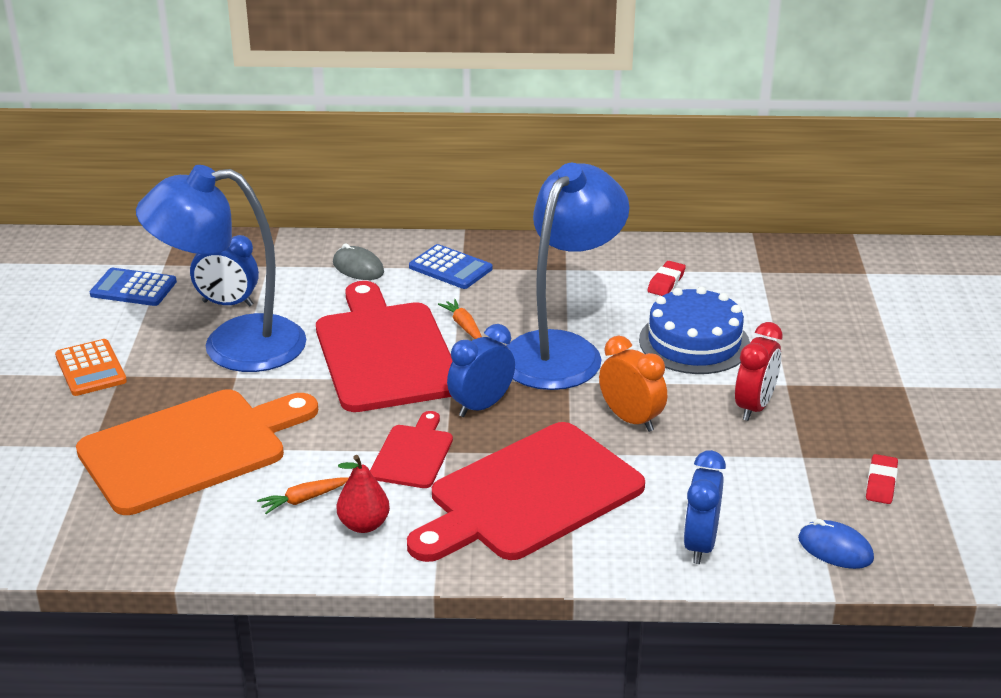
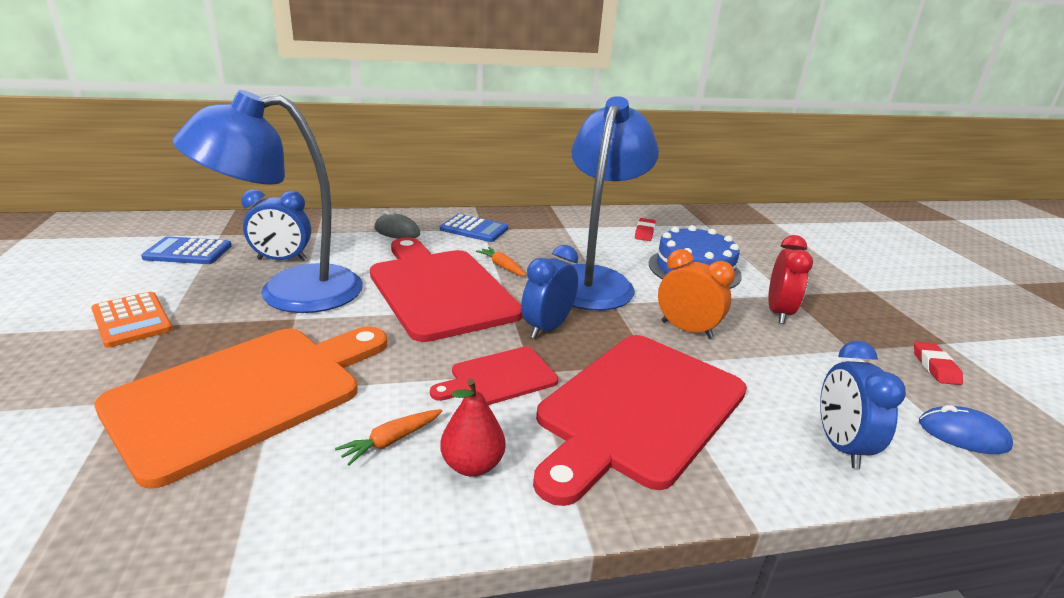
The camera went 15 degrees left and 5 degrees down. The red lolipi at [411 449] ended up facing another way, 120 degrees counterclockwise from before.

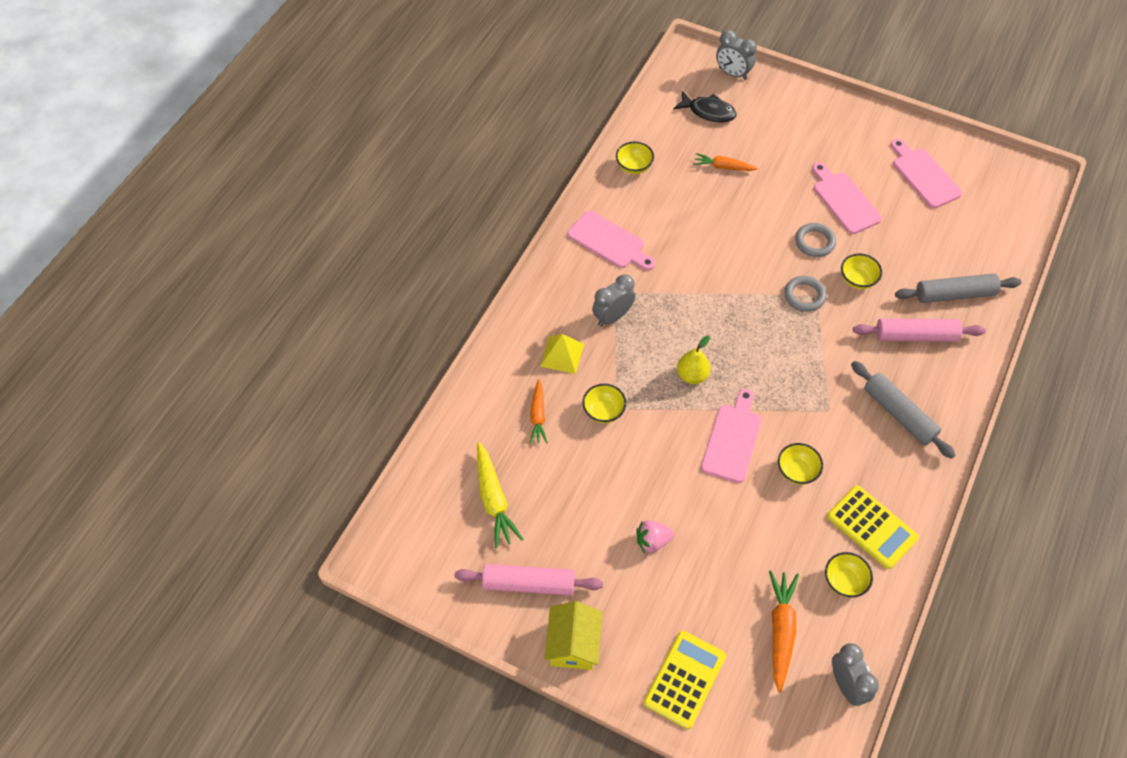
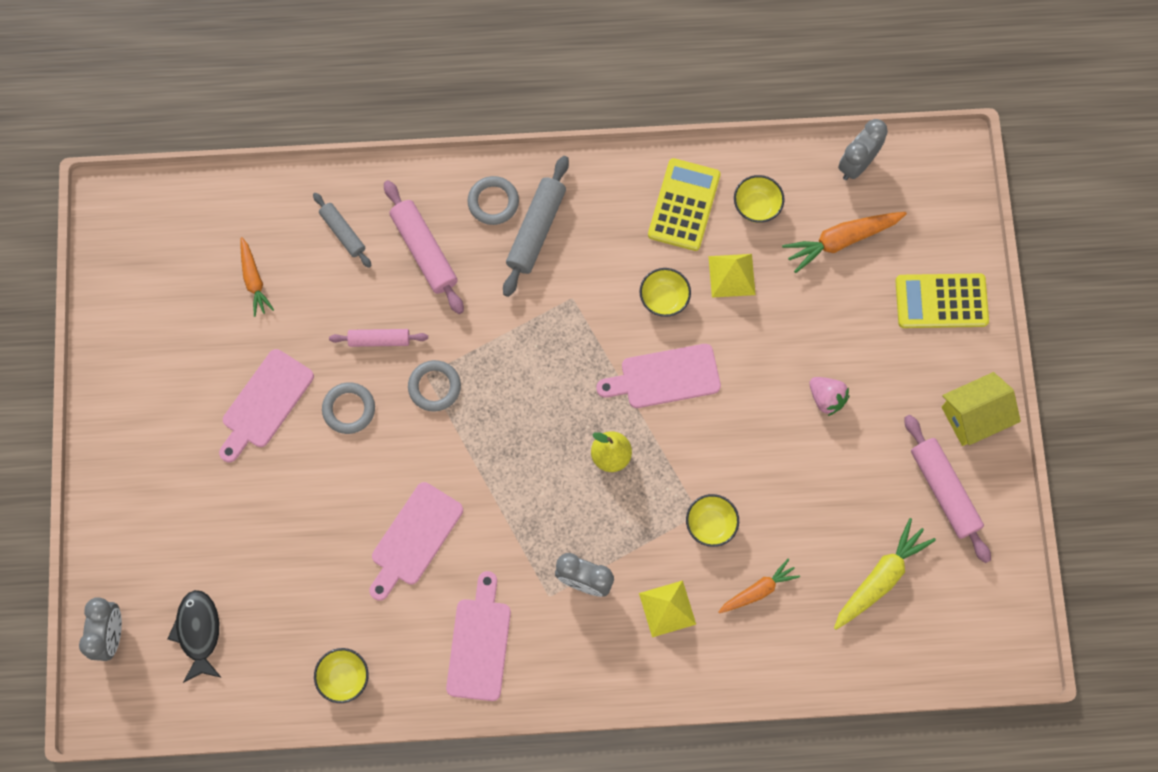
The camera went 120 degrees left and 15 degrees up. The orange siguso ended up elsewhere, having gone from [726 162] to [257 277]. Where the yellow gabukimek stood at [861 271], the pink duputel came to stand at [378 338]. The pink lolipi ended up elsewhere, having gone from [926 173] to [416 541]. The size of the grey duputel at [958 288] changed by a factor of 0.61. The second view gained the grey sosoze at [493 200]. The second view gained the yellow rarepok at [732 276].

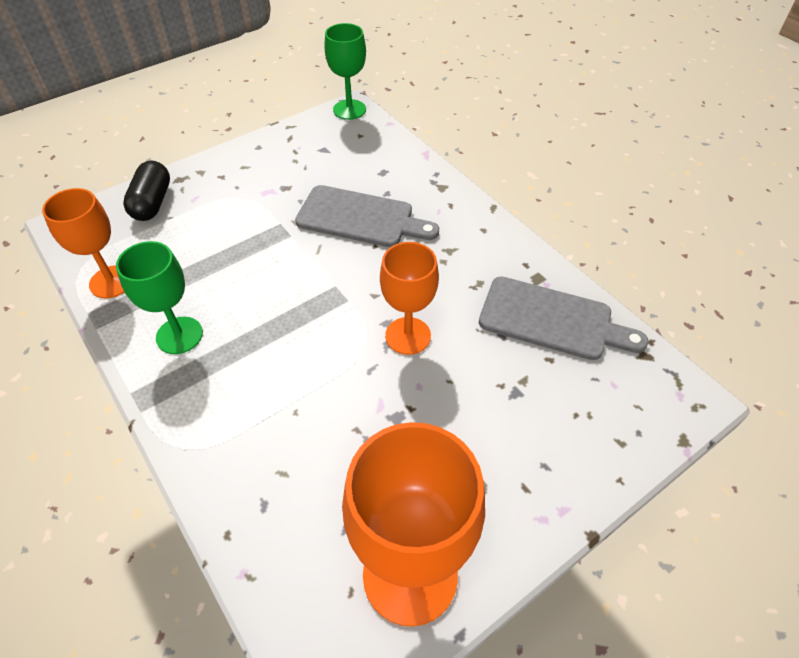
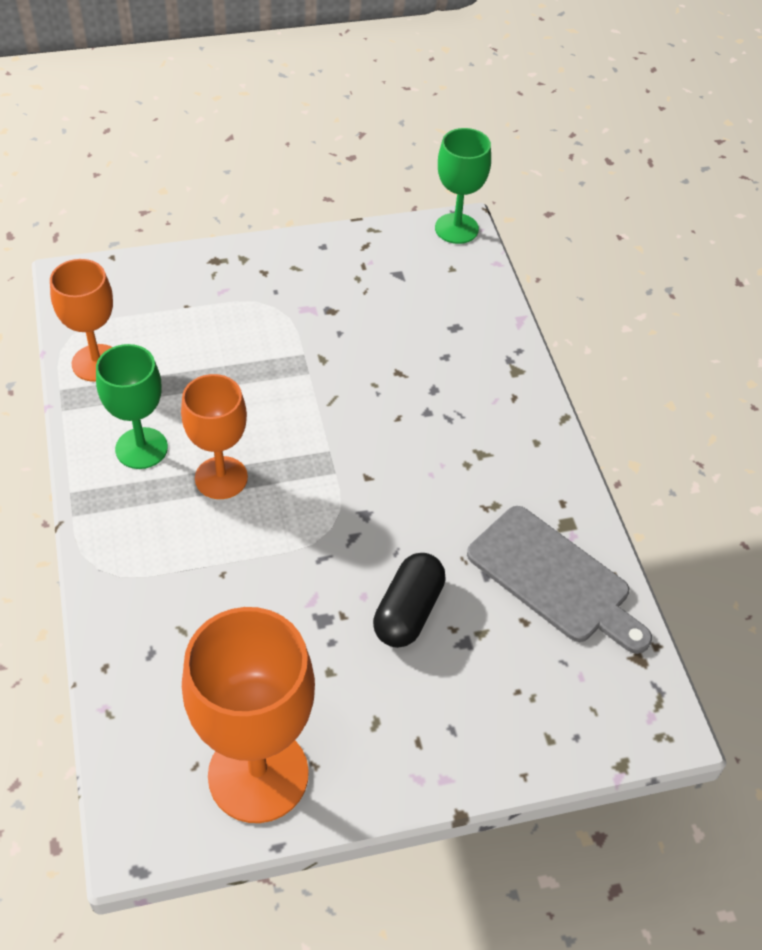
The camera went 20 degrees right and 0 degrees up. The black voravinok ended up elsewhere, having gone from [146 191] to [409 600]. The second view lost the grey lolipi at [367 216]. The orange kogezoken ended up elsewhere, having gone from [409 298] to [214 436].

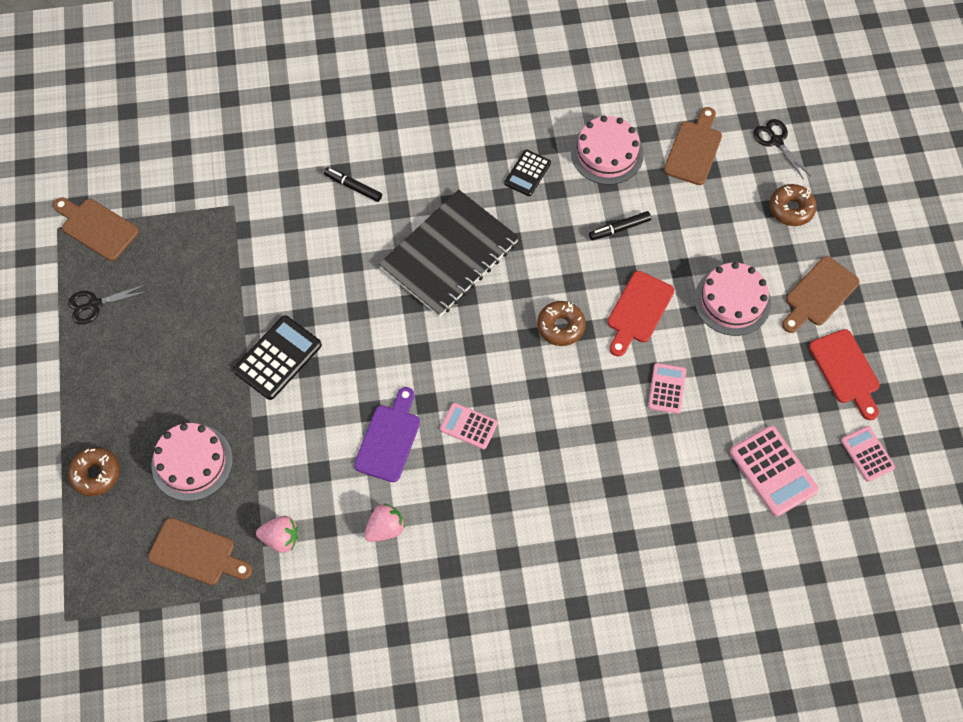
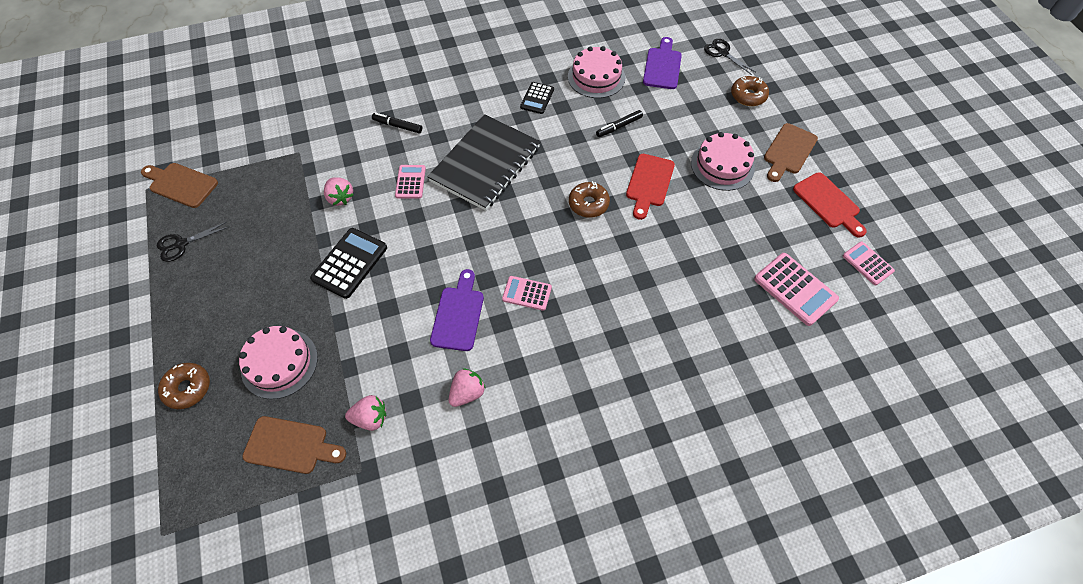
The camera went 10 degrees left and 5 degrees down. The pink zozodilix ended up elsewhere, having gone from [667 388] to [410 182]. What was the brown lolipi at [693 146] turned into the purple lolipi at [662 63]. The second view gained the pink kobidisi at [339 191].

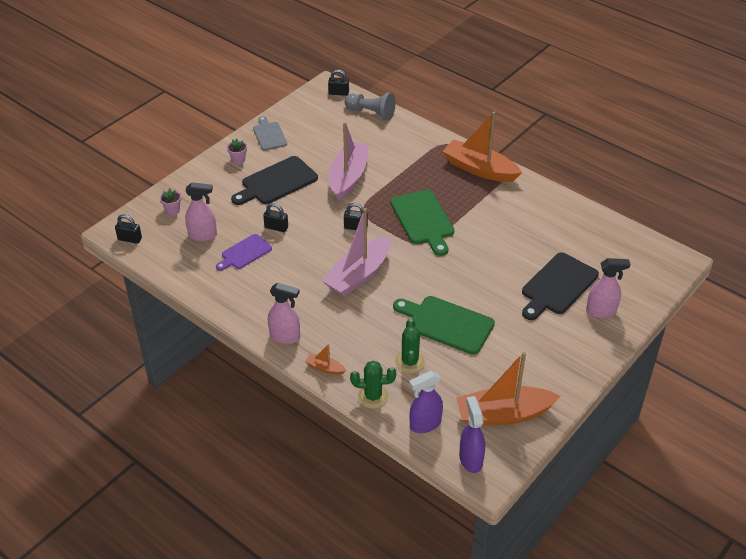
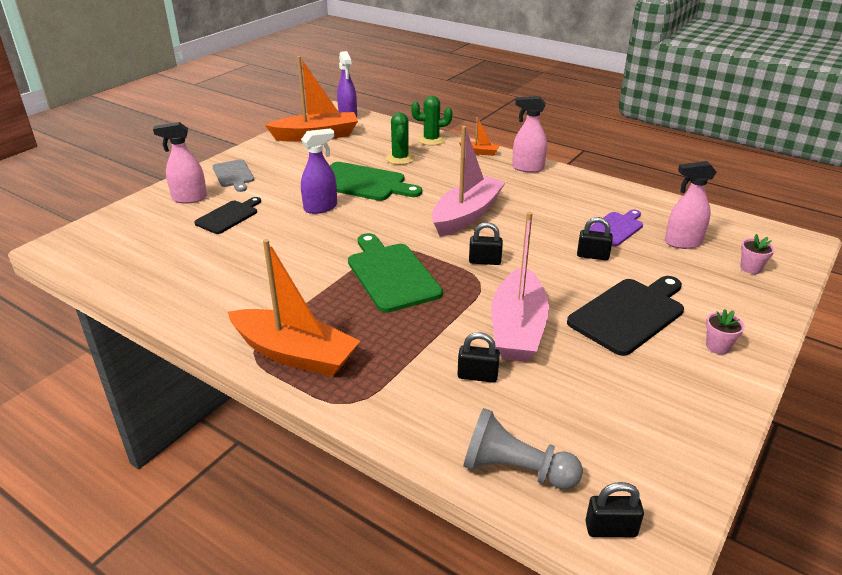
The camera went 175 degrees right and 10 degrees down. The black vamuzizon ended up elsewhere, having gone from [128 229] to [479 357]. The grey lolipi ended up elsewhere, having gone from [270 133] to [233 175]. The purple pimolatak ended up elsewhere, having gone from [426 402] to [319 171]. The size of the black lolipi at [560 286] changed by a factor of 0.62.

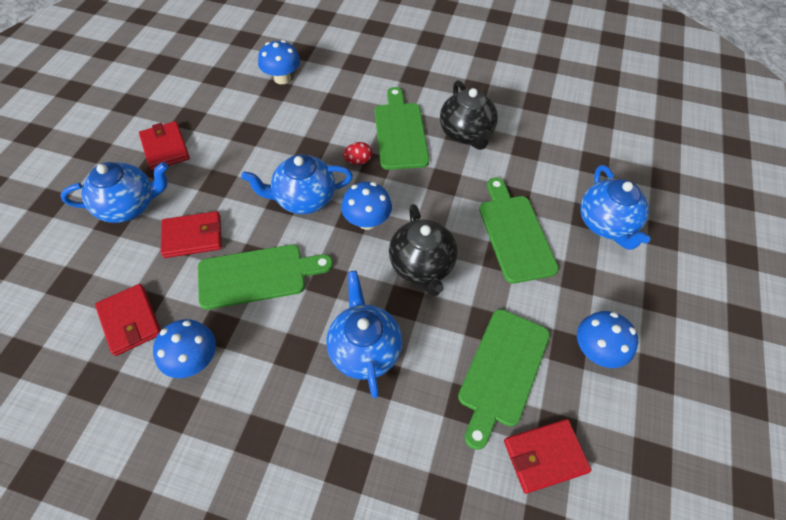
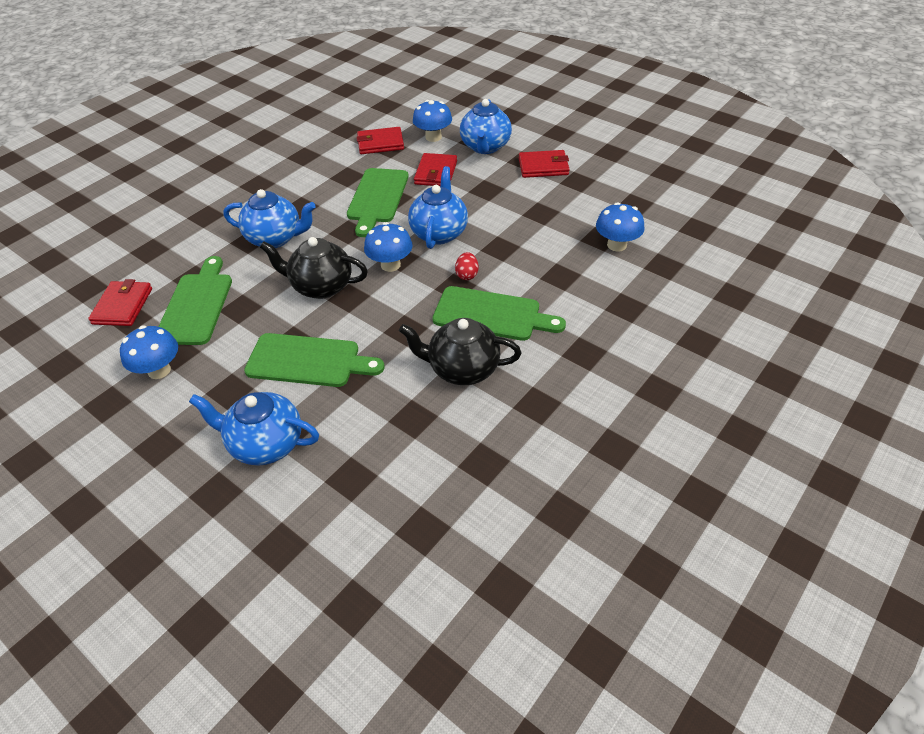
The camera went 115 degrees right and 10 degrees down. The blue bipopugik ended up elsewhere, having gone from [184 348] to [432 121]. The green lolipi at [504 379] ended up facing another way, 45 degrees clockwise from before.

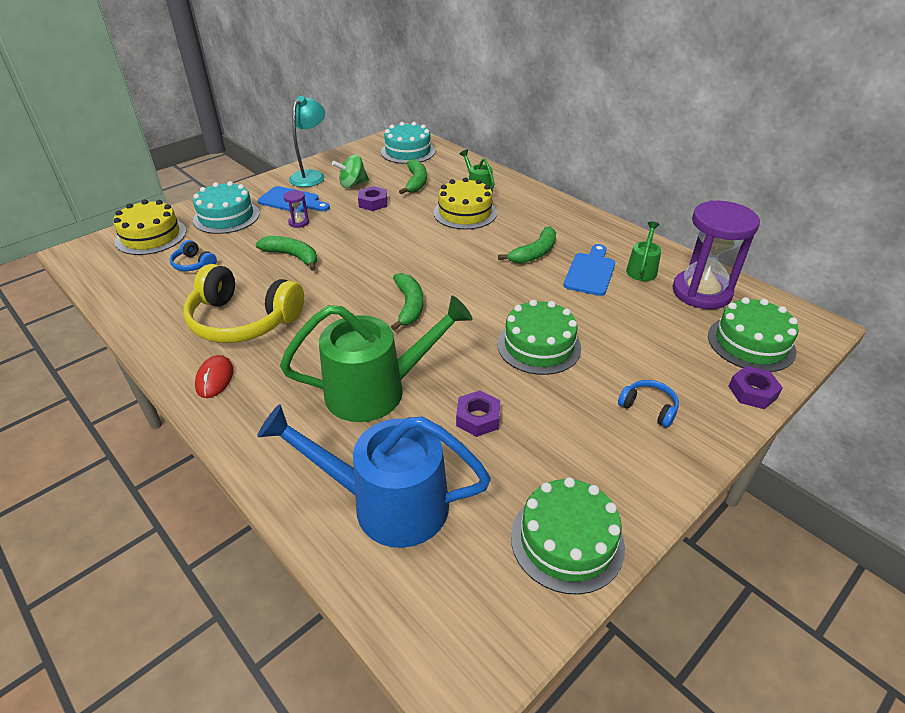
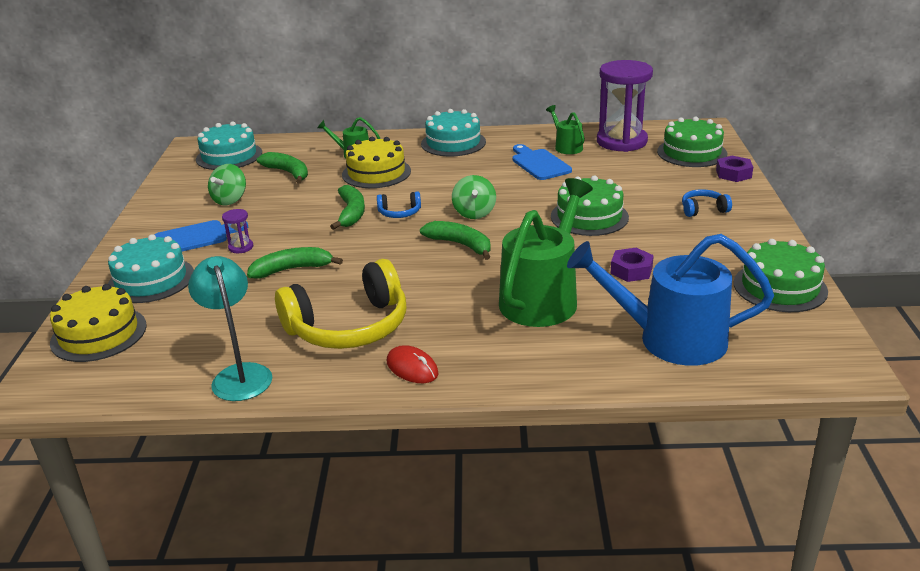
The camera went 45 degrees left and 10 degrees down. The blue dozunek ended up elsewhere, having gone from [193 255] to [399 204]. The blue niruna at [374 476] ended up facing another way, 45 degrees clockwise from before. The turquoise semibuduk ended up elsewhere, having gone from [307 141] to [230 328]. The second view lost the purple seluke at [372 198]. The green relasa ended up elsewhere, having gone from [527 245] to [347 207]. The second view gained the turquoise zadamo at [453 132]. The second view gained the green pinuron at [474 197].

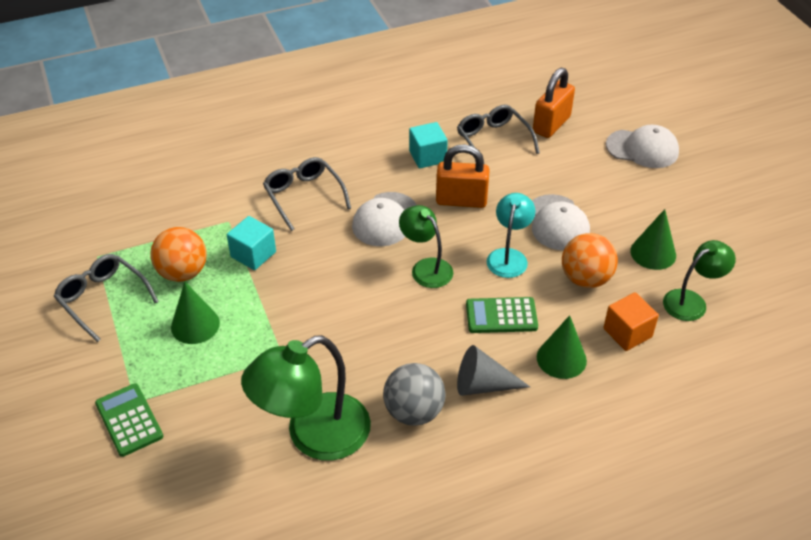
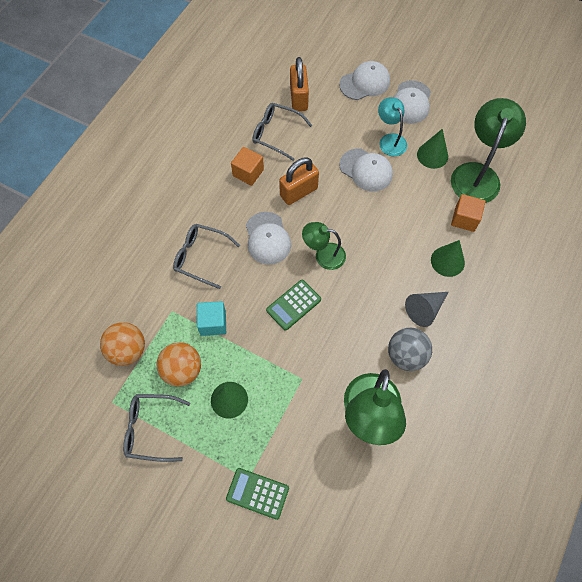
The camera went 40 degrees left and 20 degrees up. What was the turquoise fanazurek at [428 145] turned into the orange fanazurek at [247 166]. The green zozodilix ended up elsewhere, having gone from [502 315] to [293 305]. The turquoise semibuduk ended up elsewhere, having gone from [511 235] to [392 126]. The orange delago ended up elsewhere, having gone from [590 260] to [122 344]. The size of the green semibuduk at [699 280] changed by a factor of 1.72. The second view gained the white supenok at [412 102].

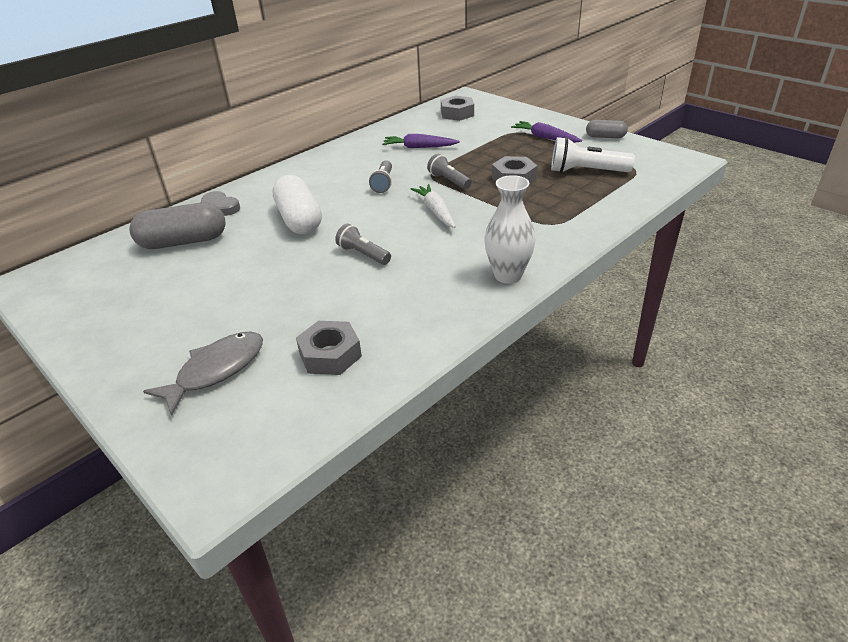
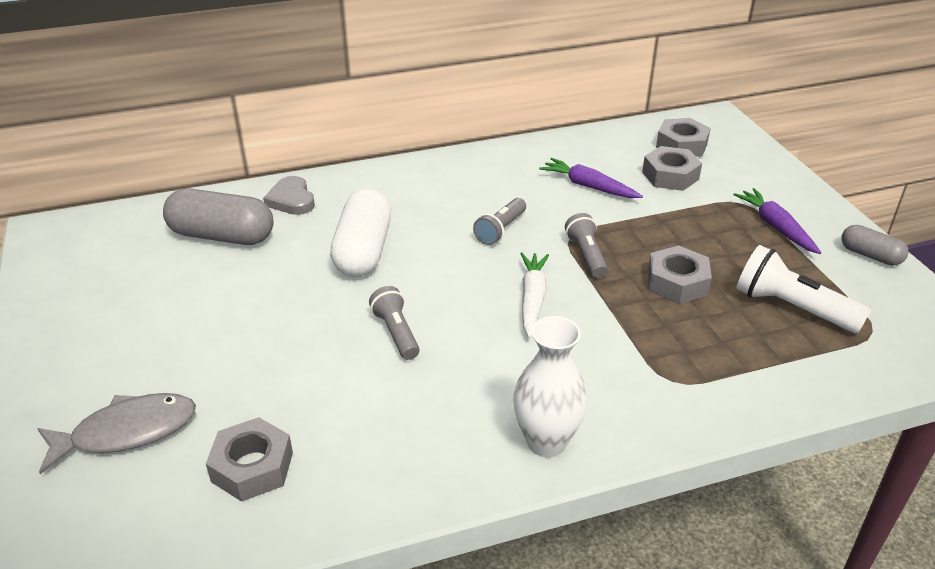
The camera went 25 degrees right and 0 degrees up. The second view gained the grey seluke at [672 168].

